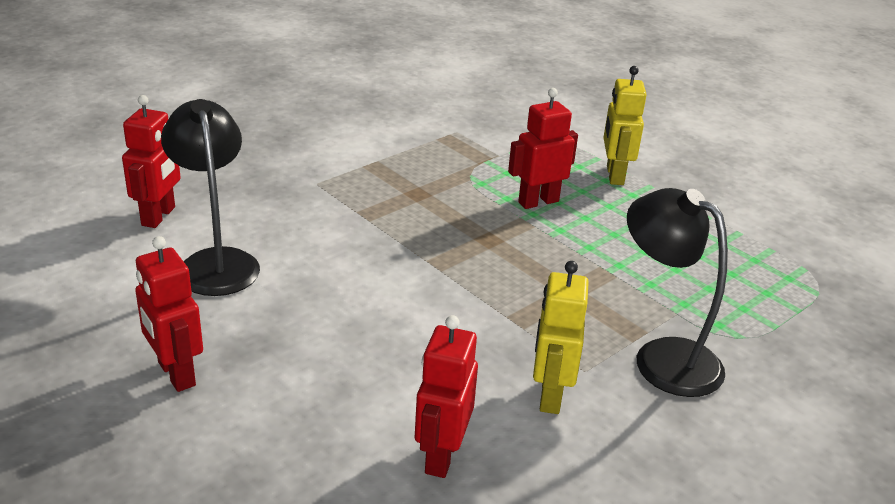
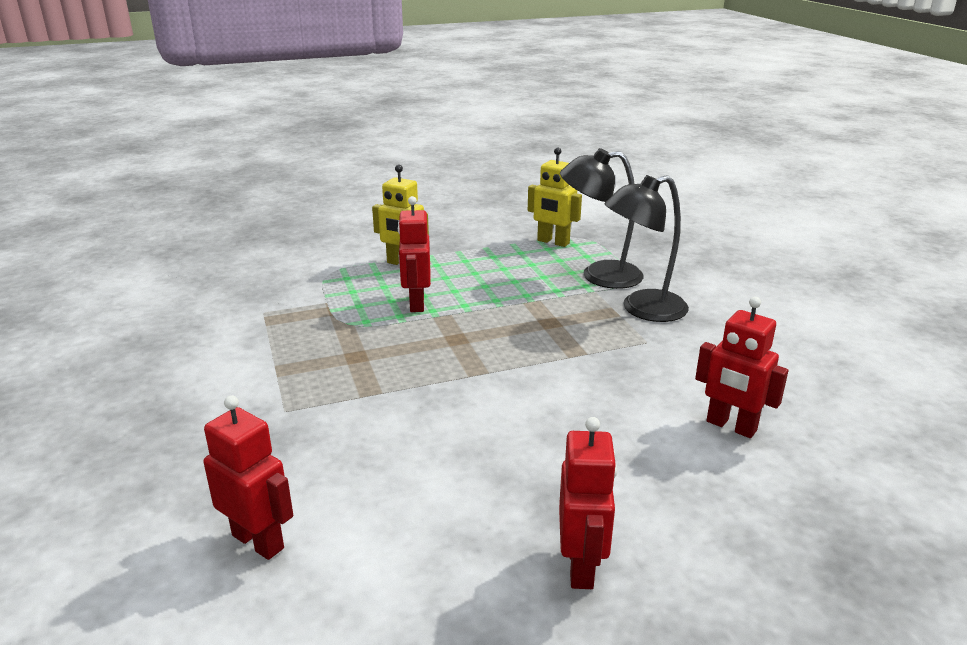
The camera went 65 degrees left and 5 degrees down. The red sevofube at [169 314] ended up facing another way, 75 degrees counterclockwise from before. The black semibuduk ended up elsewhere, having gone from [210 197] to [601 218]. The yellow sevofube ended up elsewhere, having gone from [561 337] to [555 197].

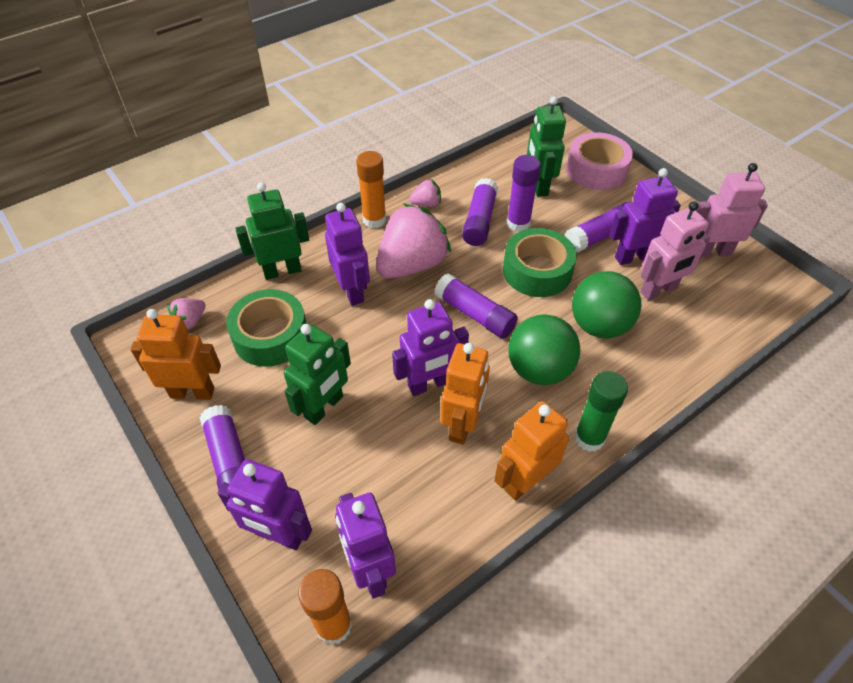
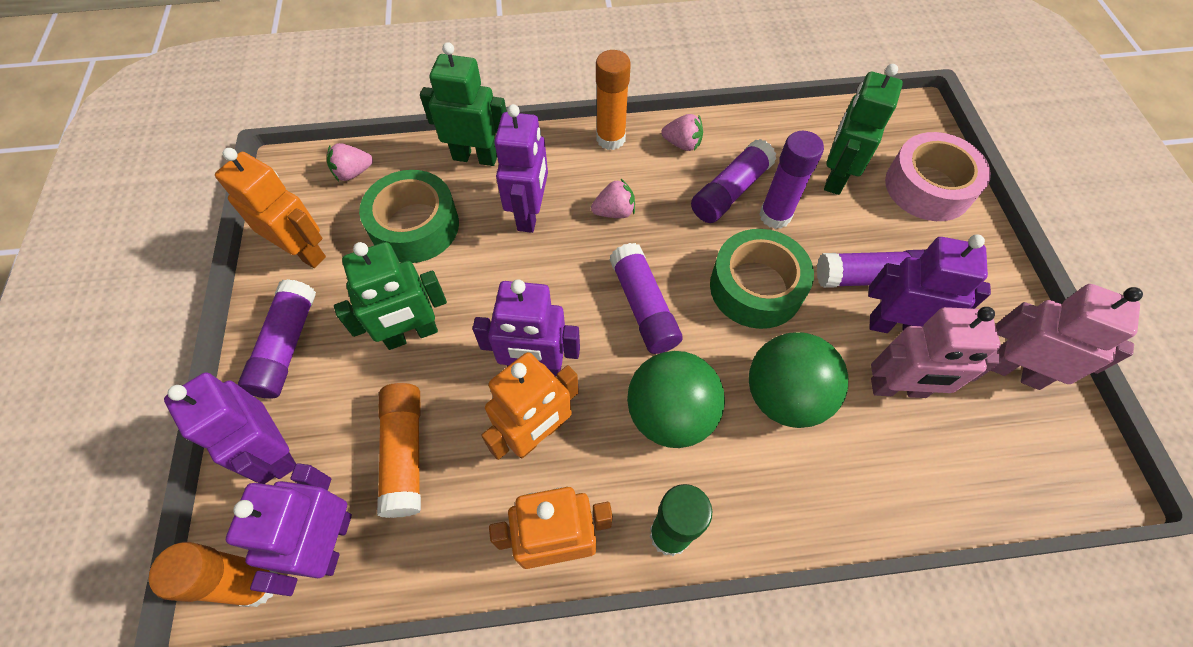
The camera went 30 degrees right and 10 degrees up. The size of the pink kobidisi at [413 240] changed by a factor of 0.45. The second view gained the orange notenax at [399 450].

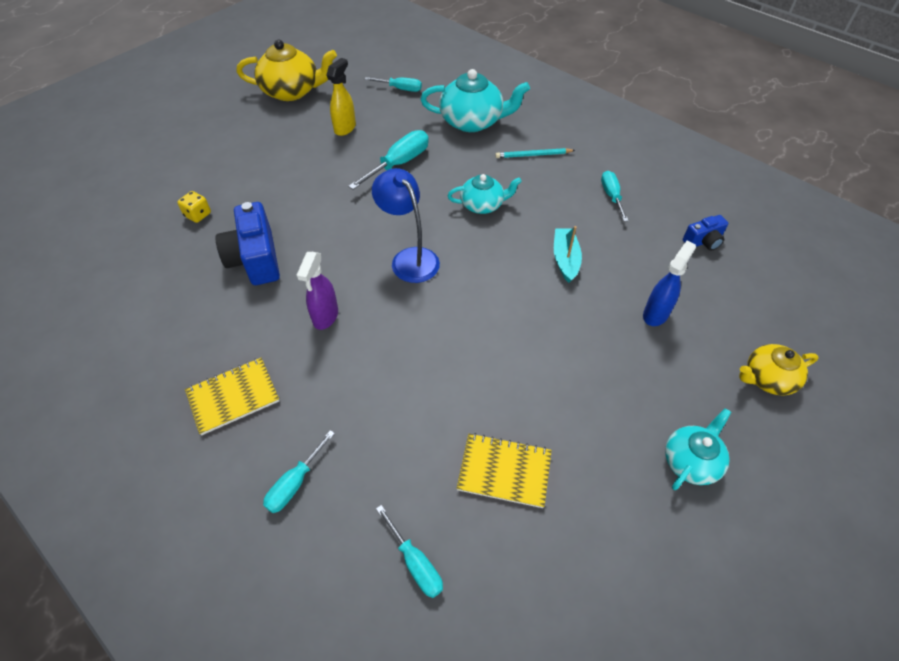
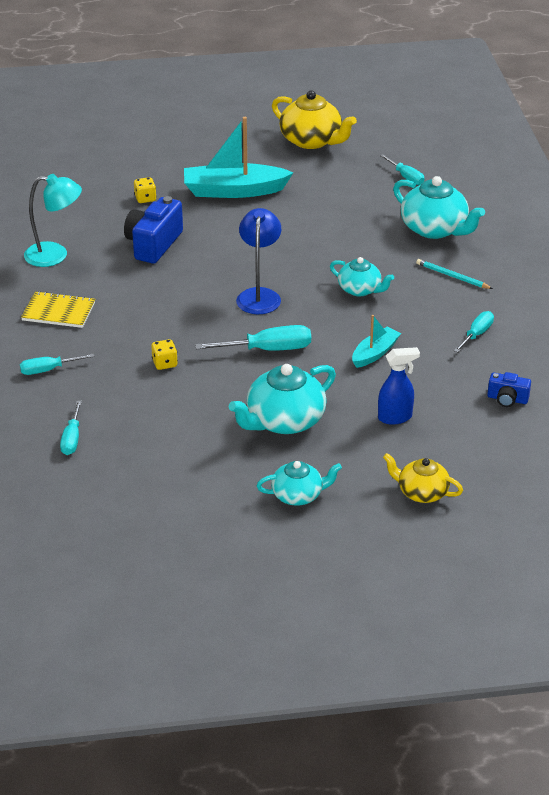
The camera went 40 degrees right and 15 degrees down. The second view lost the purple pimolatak at [317 291]. The second view lost the yellow pimolatak at [341 97]. The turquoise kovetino ended up elsewhere, having gone from [388 160] to [253 338]. The second view lost the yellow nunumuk at [504 470]. The second view gained the turquoise semibuduk at [53 220]. The second view gained the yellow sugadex at [164 354]. The second view gained the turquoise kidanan at [238 157]. The second view gained the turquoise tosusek at [282 399].

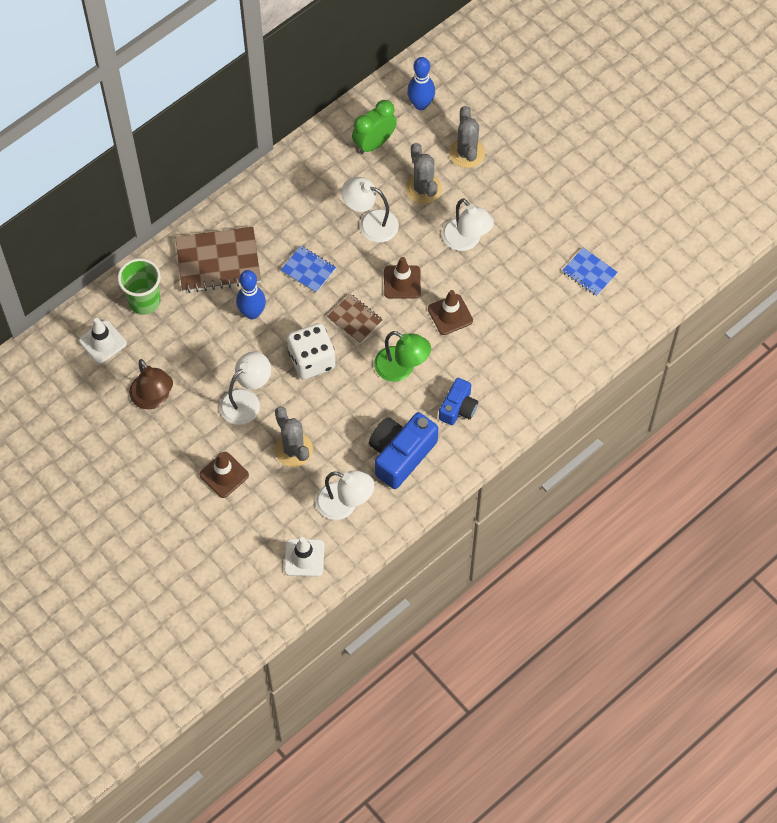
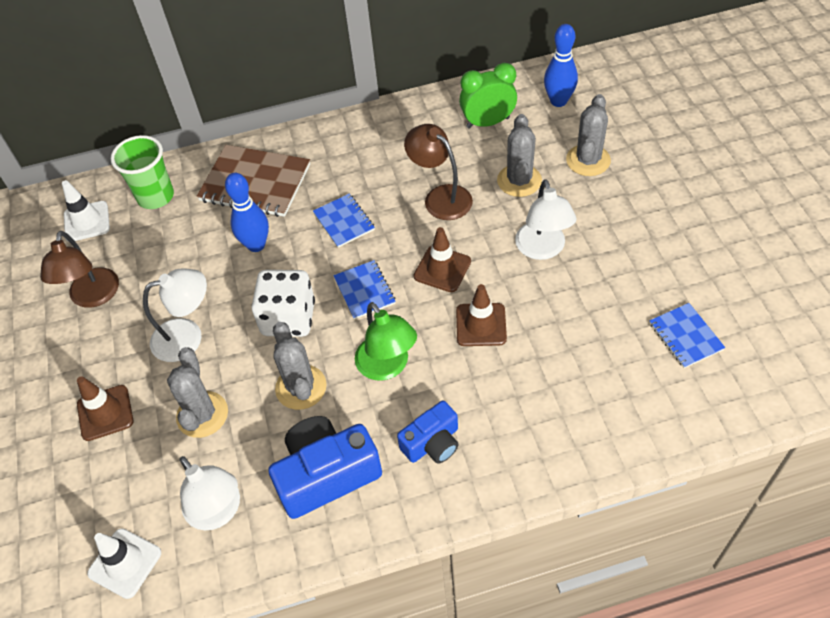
The camera went 30 degrees right and 10 degrees down. What was the brown nunumuk at [355 319] turned into the blue nunumuk at [364 289]. What was the white semibuduk at [370 210] turned into the brown semibuduk at [438 172]. The second view gained the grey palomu at [300 366].

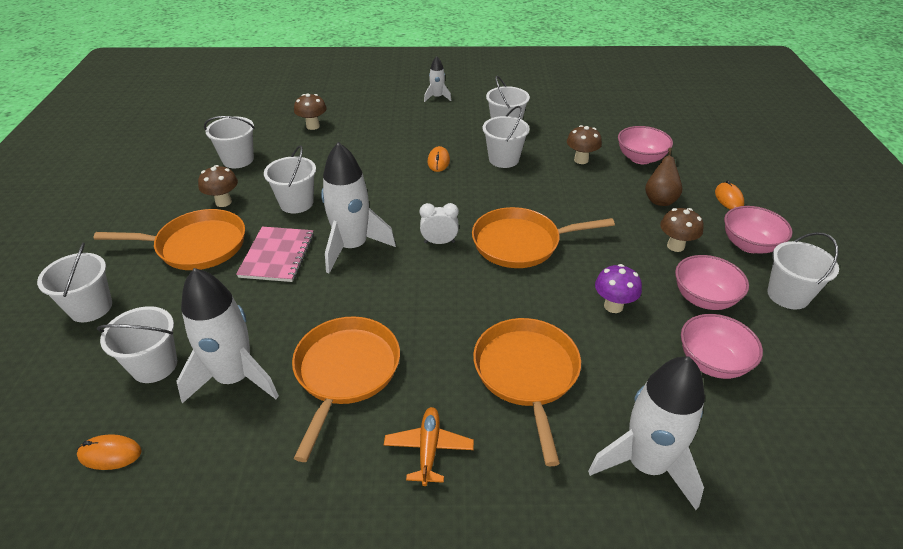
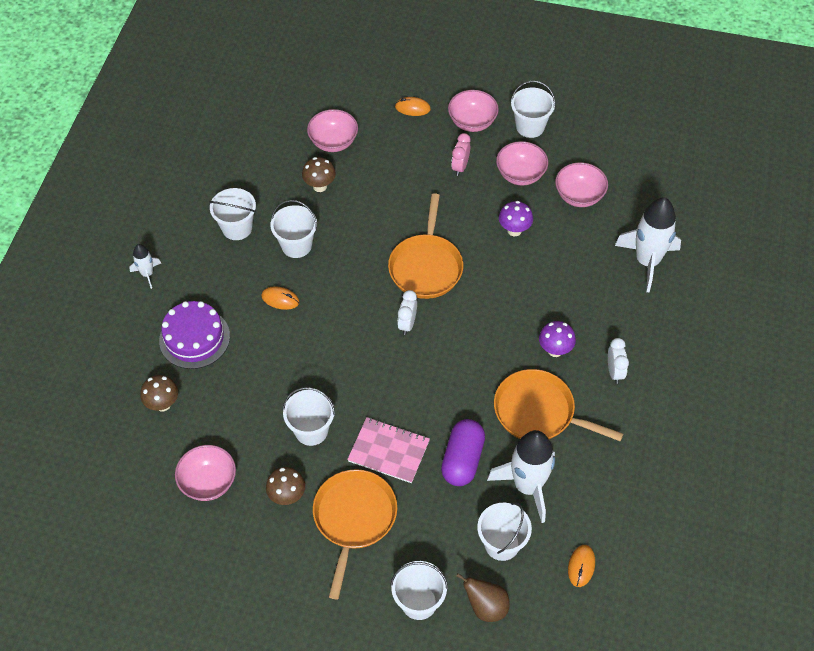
The camera went 75 degrees left and 15 degrees up. Where the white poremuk stood at [229 142], the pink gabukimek came to stand at [205 473]. The second view lost the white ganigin at [358 207]. Where the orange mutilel stood at [429 446], the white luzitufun came to stand at [618 361]. The second view lost the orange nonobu at [527 392]. The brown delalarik ended up elsewhere, having gone from [664 177] to [483 597]. Where the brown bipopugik stood at [682 230], the pink luzitufun came to stand at [461 154]. The second view gained the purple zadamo at [194 335]. The second view gained the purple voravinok at [463 452]. The second view gained the purple bipopugik at [557 339].

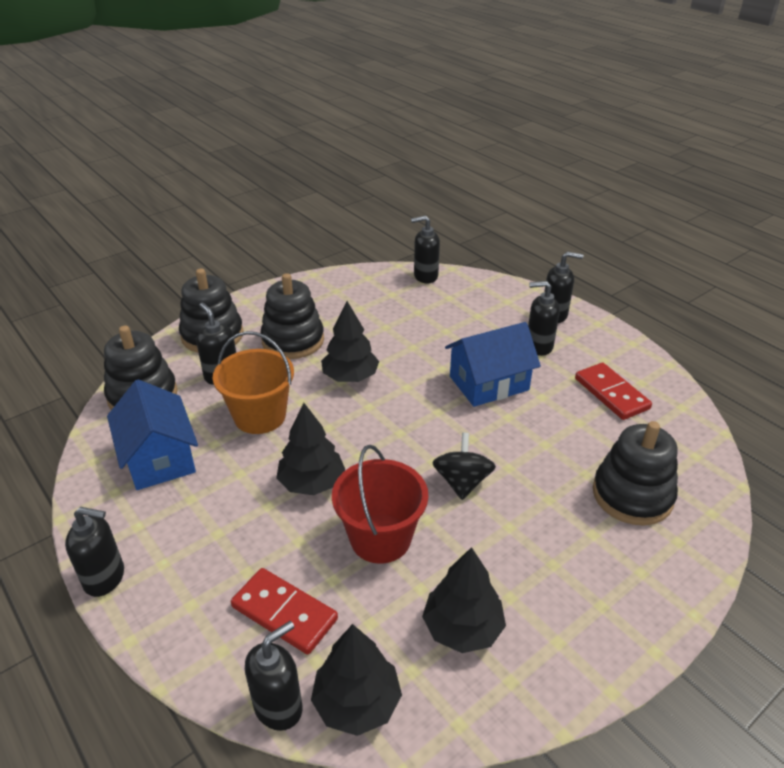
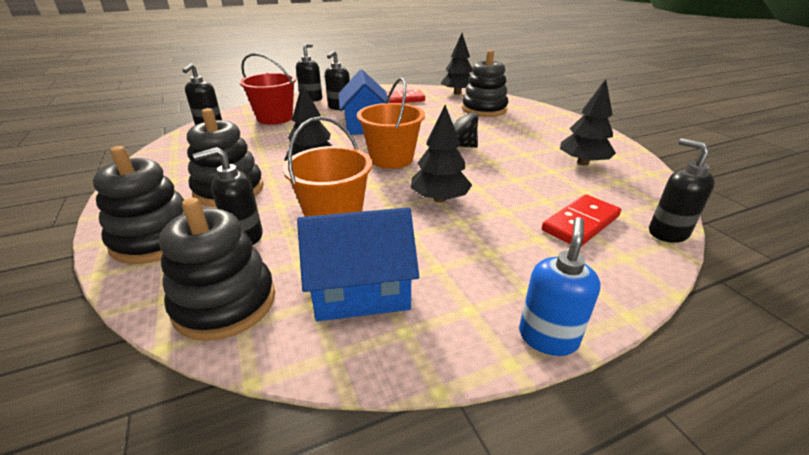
The camera went 75 degrees left and 5 degrees down. What was the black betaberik at [94 552] turned into the blue betaberik at [560 286]. The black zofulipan ended up elsewhere, having gone from [356 680] to [457 64]. The red poremuk ended up elsewhere, having gone from [380 504] to [268 89]. The second view gained the orange poremuk at [391 123].

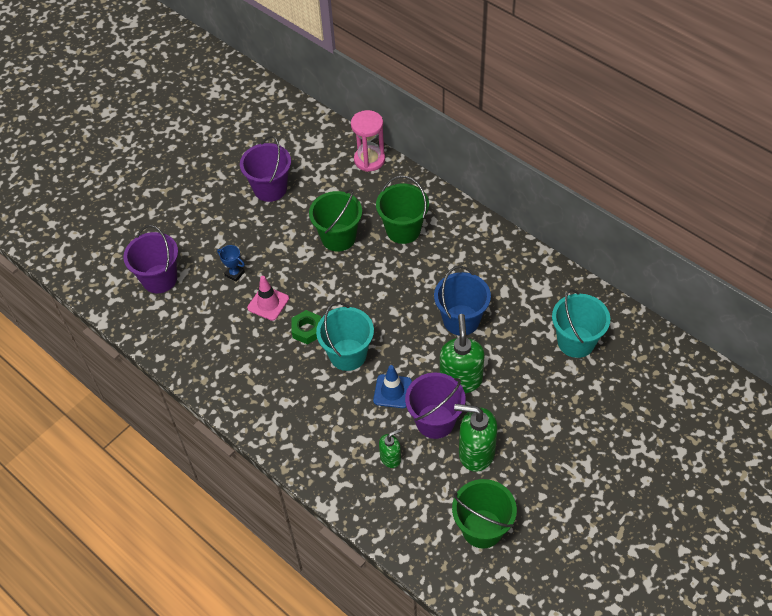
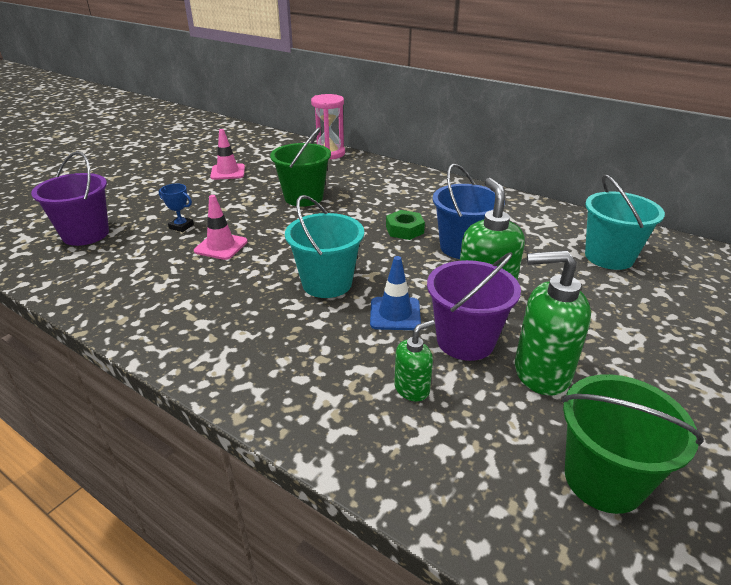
The camera went 10 degrees left and 20 degrees down. Where the purple poremuk stood at [265 169], the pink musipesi came to stand at [227 154]. The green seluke ended up elsewhere, having gone from [306 327] to [405 225]. The second view lost the green poremuk at [402 210].

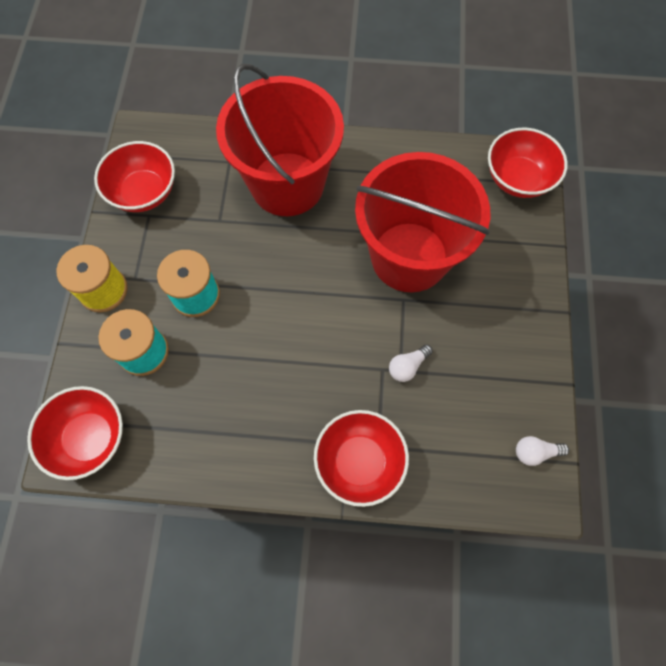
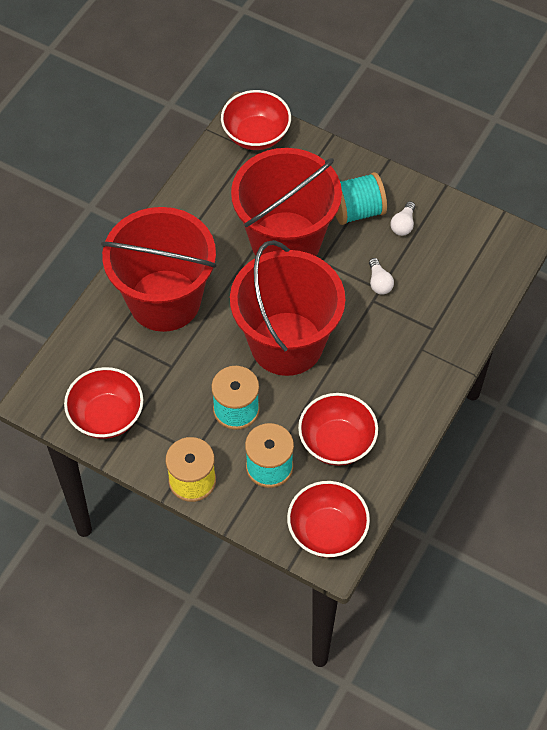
The camera went 65 degrees left and 10 degrees down. The red gabukimek ended up elsewhere, having gone from [361 458] to [338 429]. The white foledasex ended up elsewhere, having gone from [542 451] to [403 218]. The second view gained the red poremuk at [287 308]. The second view gained the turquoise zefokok at [361 198].

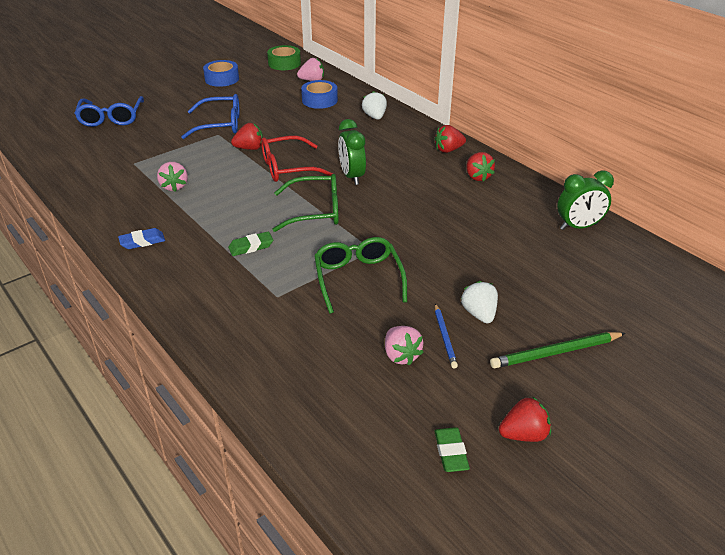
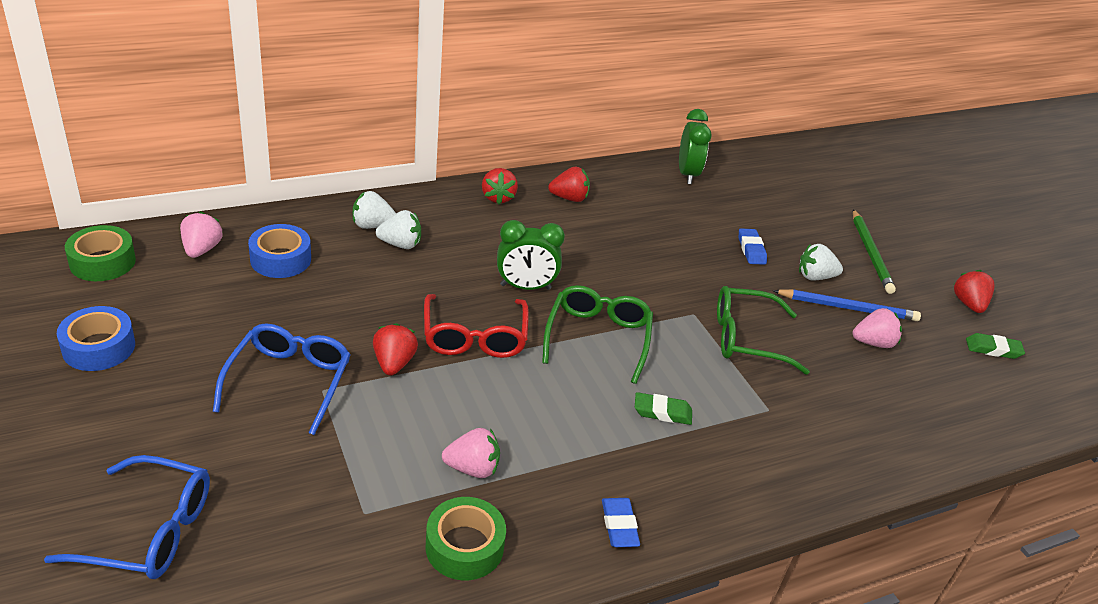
The camera went 80 degrees left and 0 degrees up. The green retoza at [250 244] ended up facing another way, 75 degrees counterclockwise from before. The size of the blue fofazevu at [446 336] changed by a factor of 1.59. The second view gained the white kobidisi at [398 229]. The second view gained the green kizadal at [466 538]. The second view gained the blue retoza at [753 246].

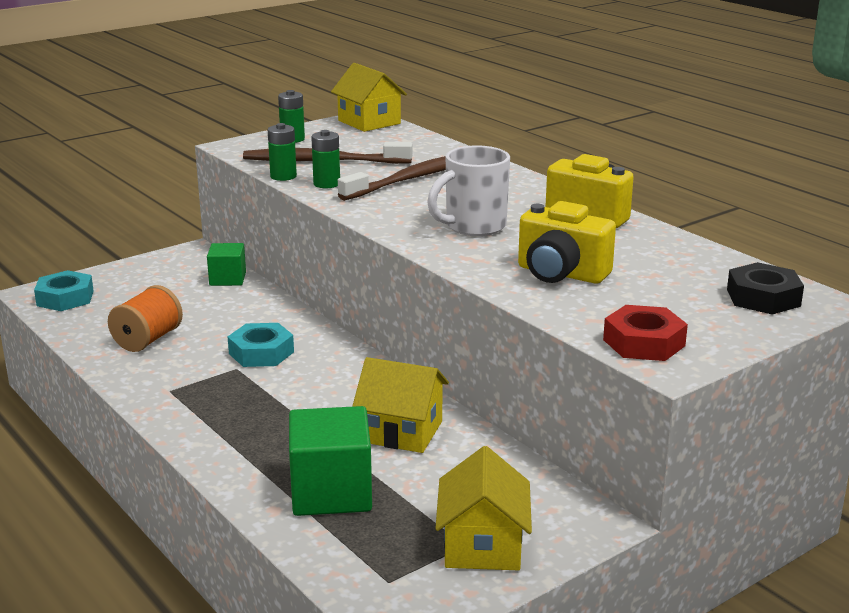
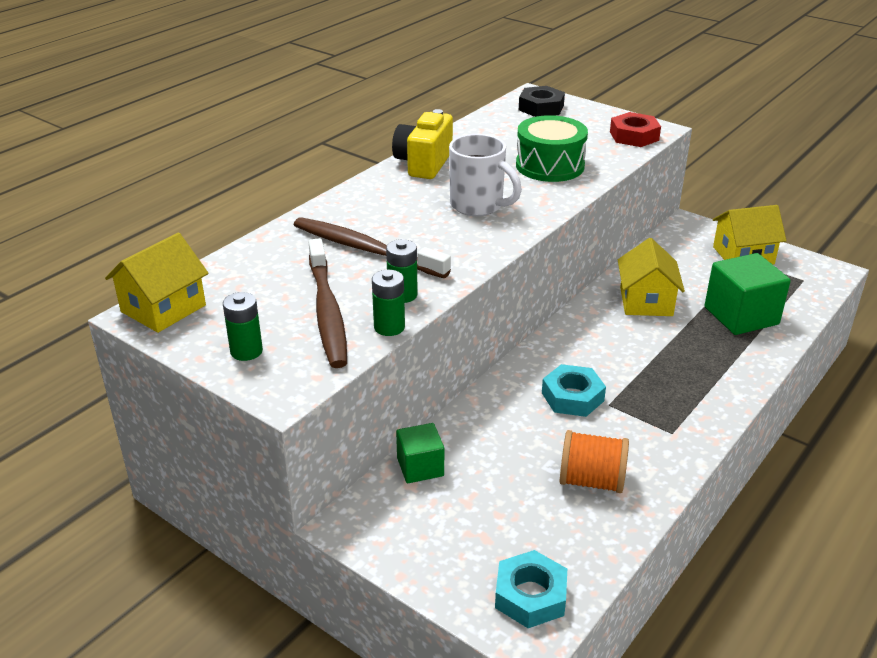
The camera went 105 degrees left and 10 degrees up. Where the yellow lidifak stood at [567 242], the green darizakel came to stand at [552 148].

